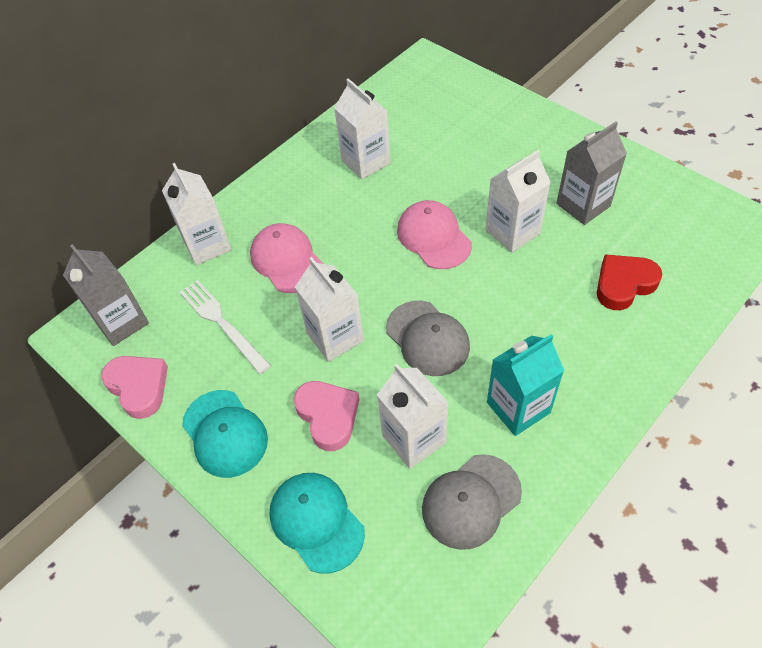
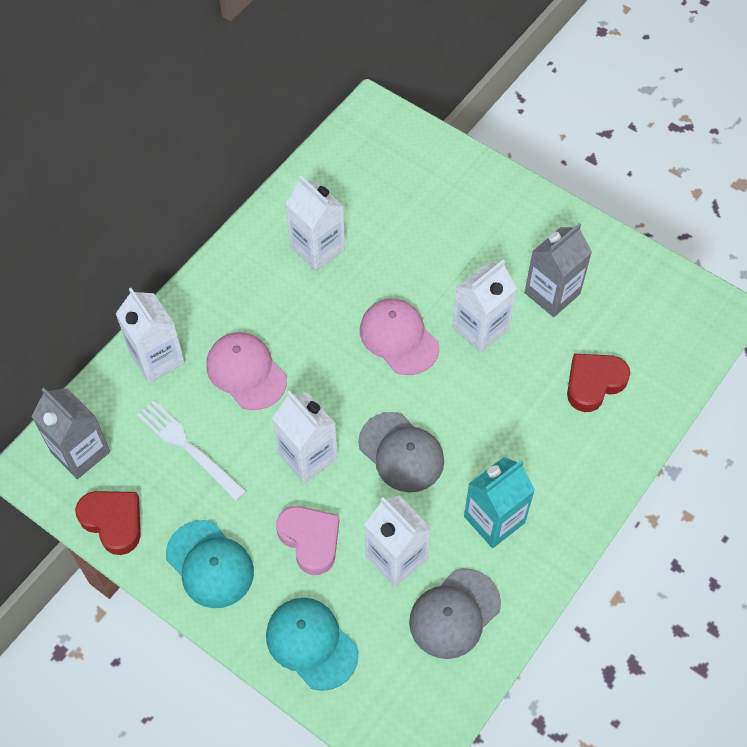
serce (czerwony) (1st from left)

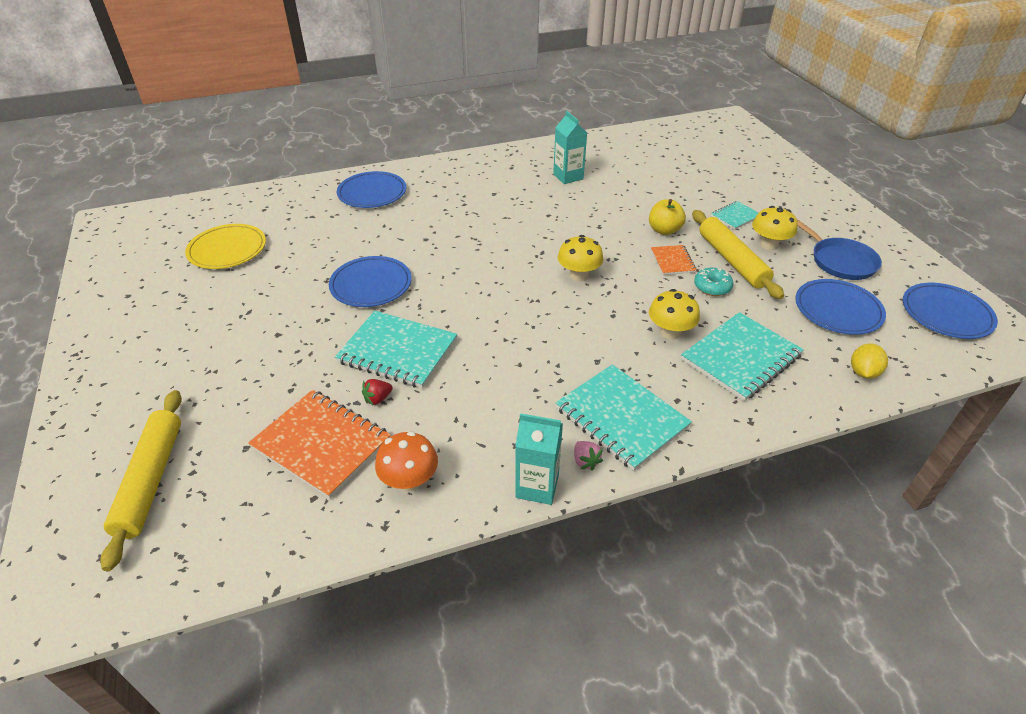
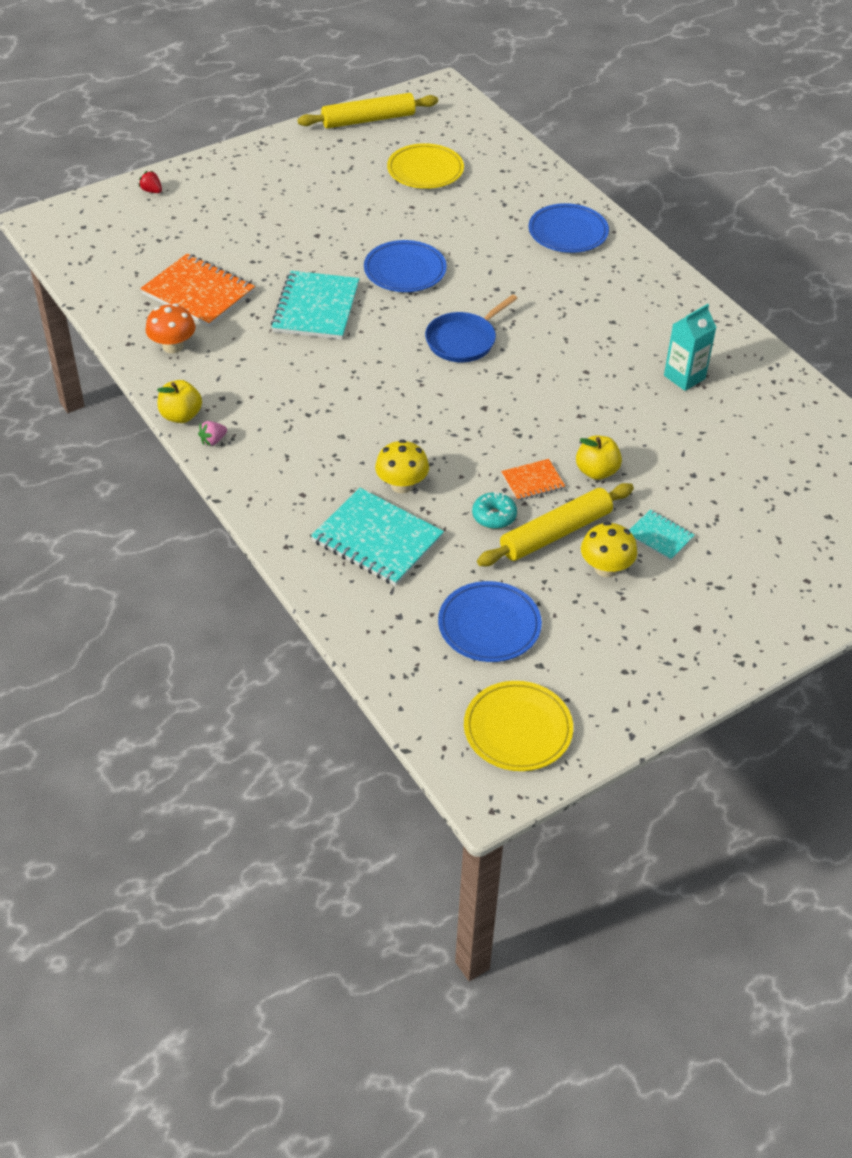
wałek do ciasta (żółty) (1st from left); zeszyt (pomarańczowy) (1st from left); truskawka (czerwony); jabłko (żółty) (1st from left); zeszyt (turkusowy) (2nd from left in the first image); grzyb (żółty) (1st from left in the first image); patelnia (niebieski); cytryna (żółty); talerz (żółty) (2nd from left)

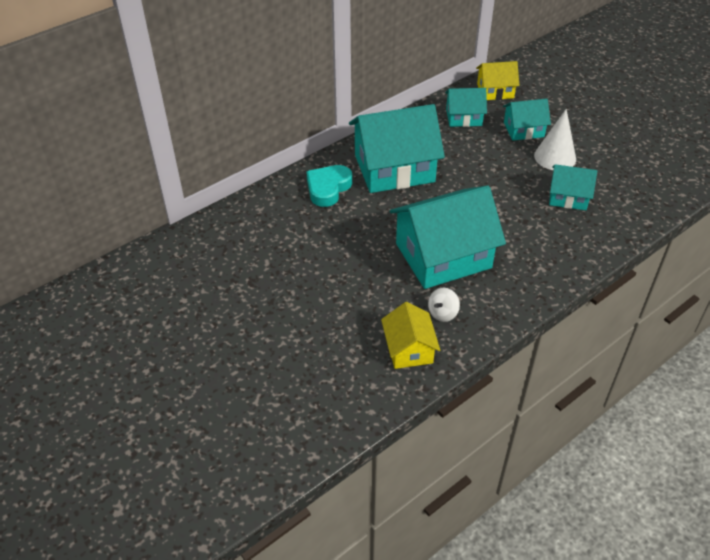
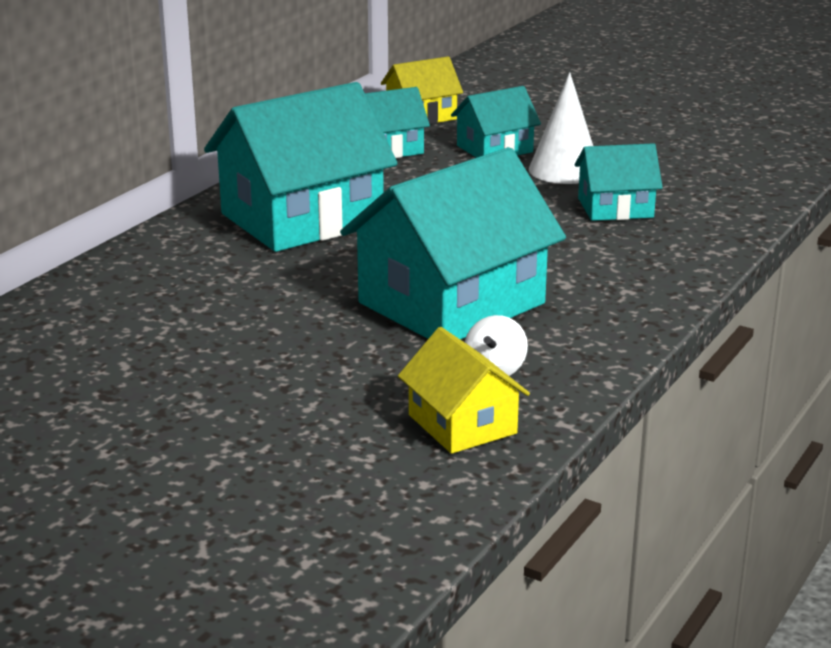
serce (turkusowy)

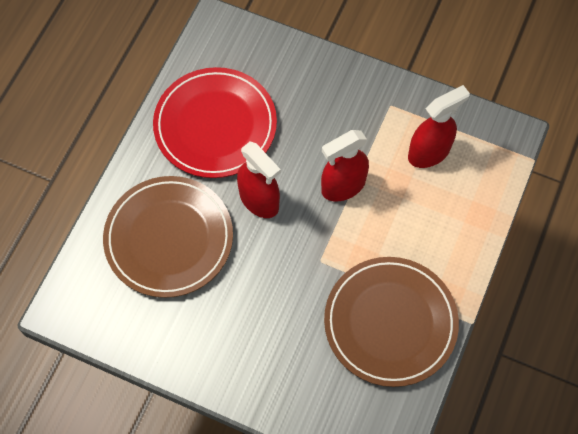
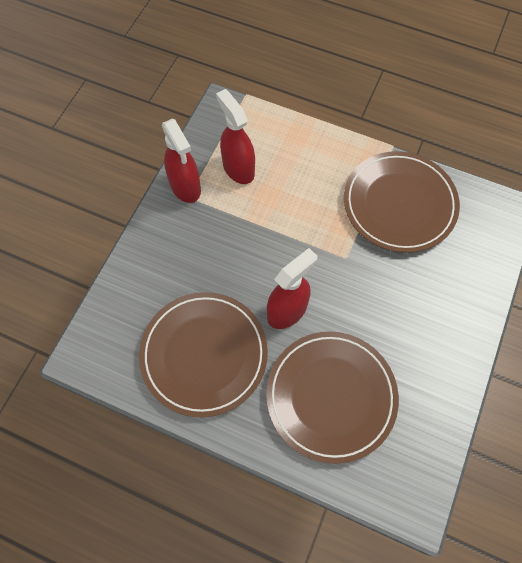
talerz (brązowy) (1st from left); spryskiwacz (czerwony) (1st from left)

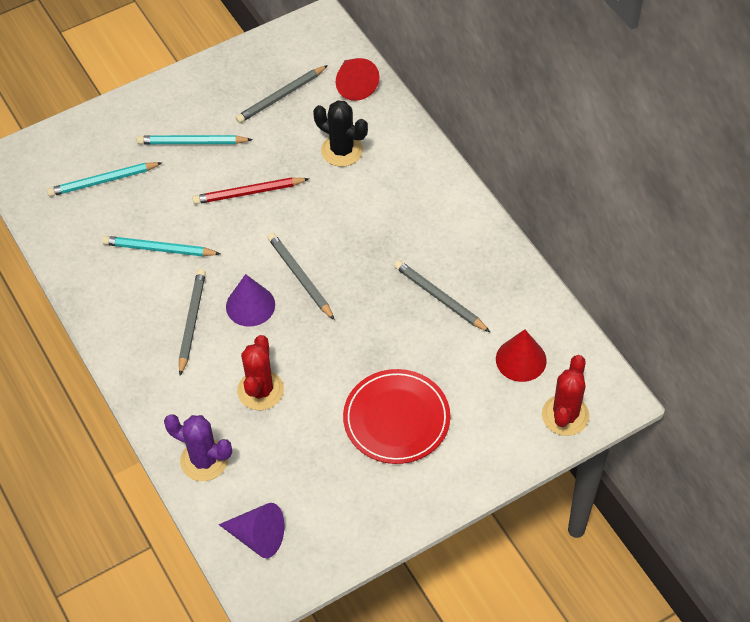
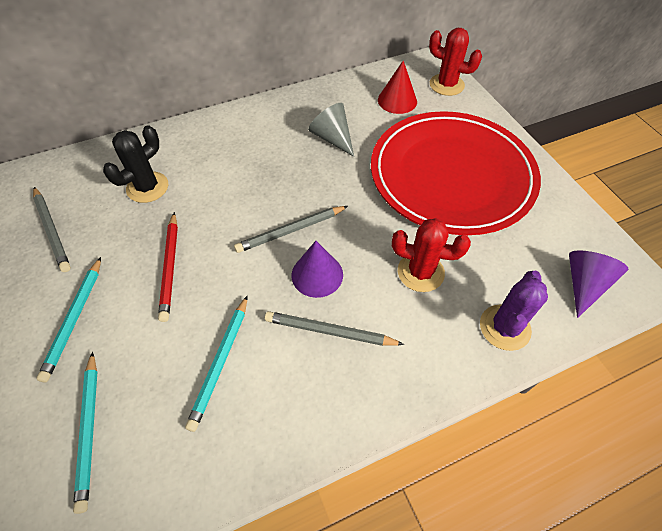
stożek (czerwony) (1st from left in the first image); talerz (czerwony); stożek (szary)

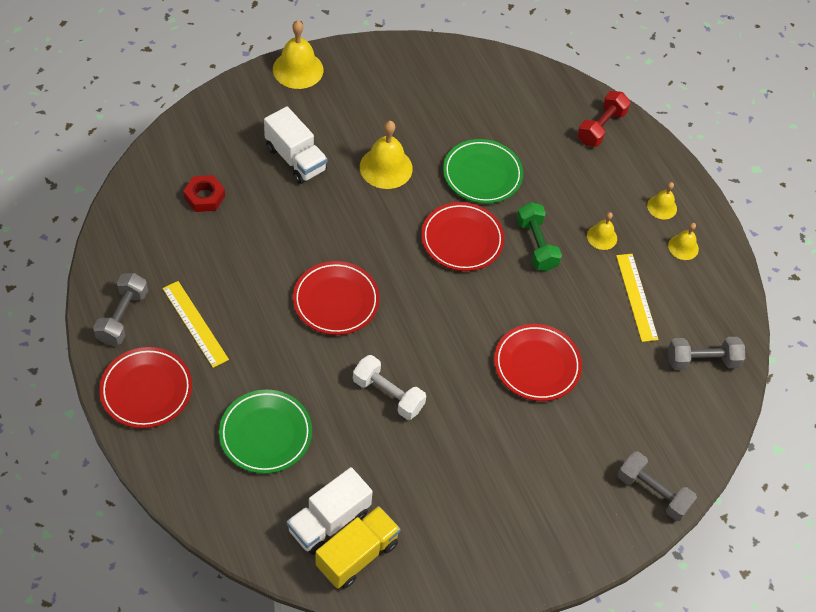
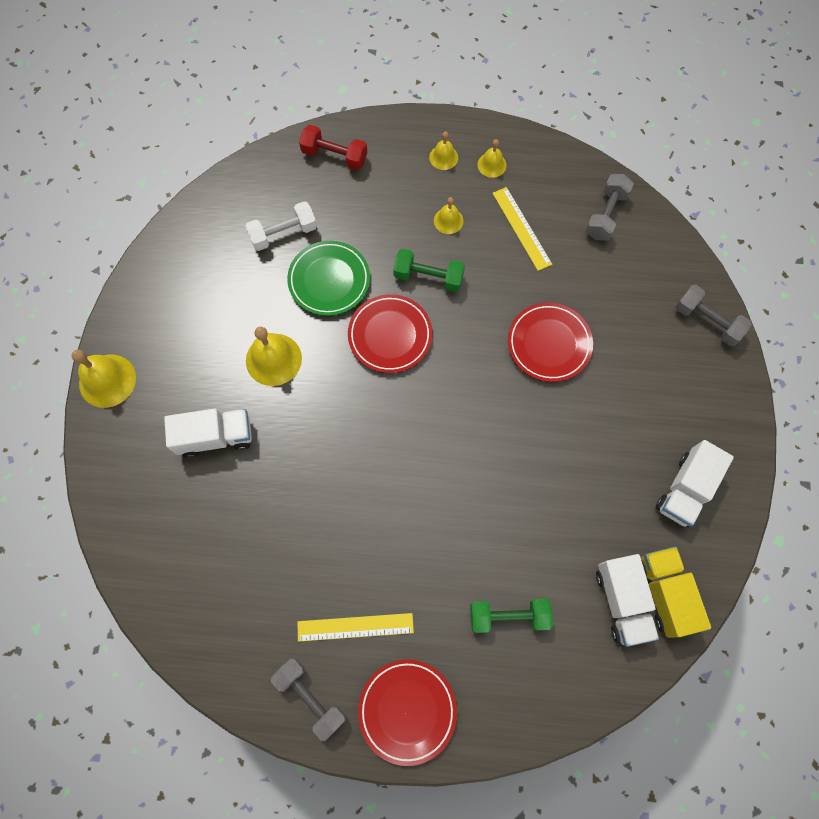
nakrętka (czerwony); hantel (zielony) (2nd from left); talerz (czerwony) (2nd from left in the first image); hantel (biały); hantel (czerwony); linijka (żółty) (2nd from left); hantel (szary) (3rd from left); ciężarówka (biały) (3rd from left)

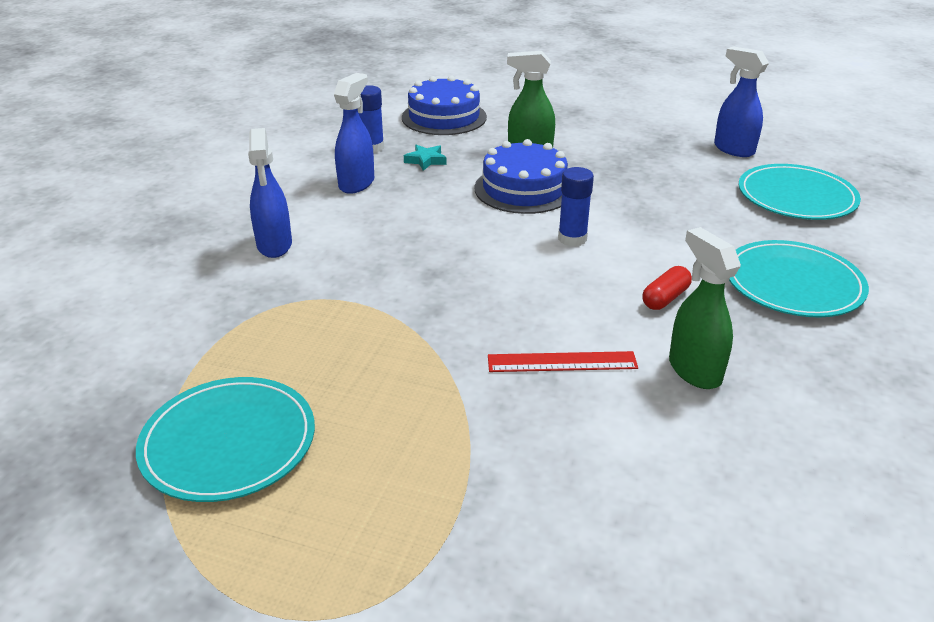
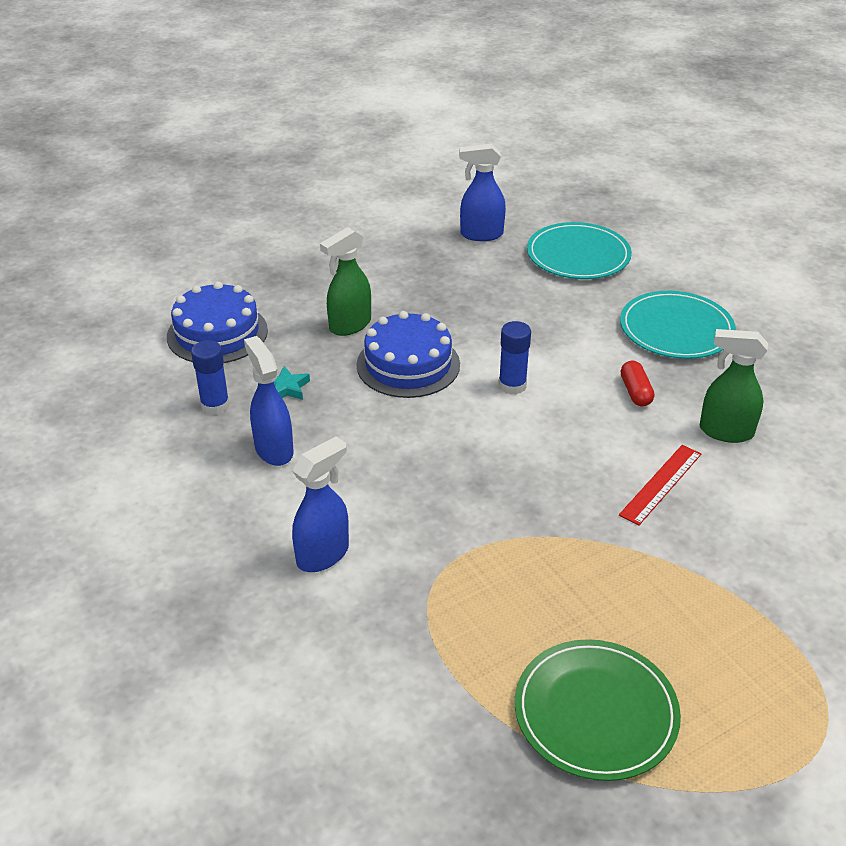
talerz (zielony); spryskiwacz (niebieski) (2nd from left)

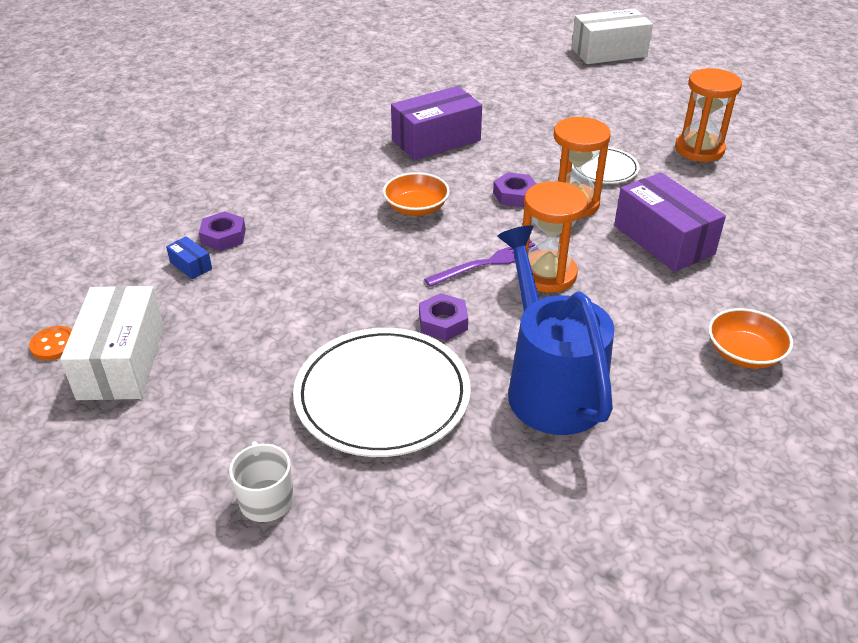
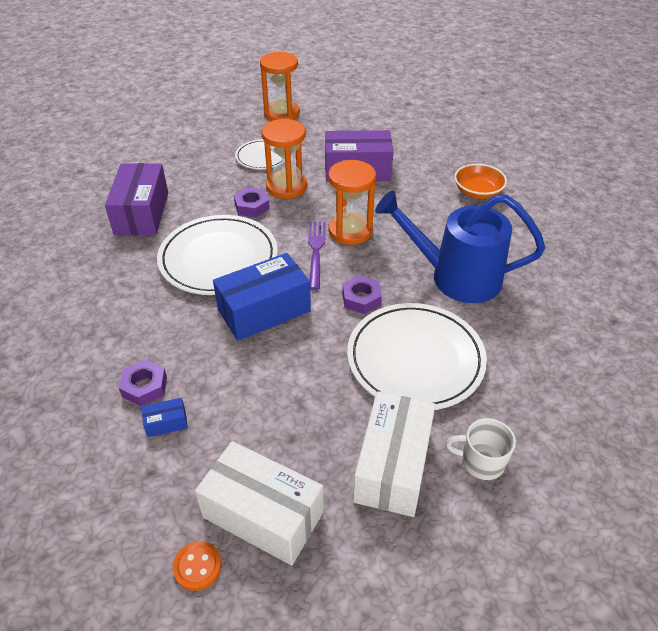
talerz (biały) (1st from left); pudełko (biały) (2nd from left); pudełko (niebieski) (2nd from left)

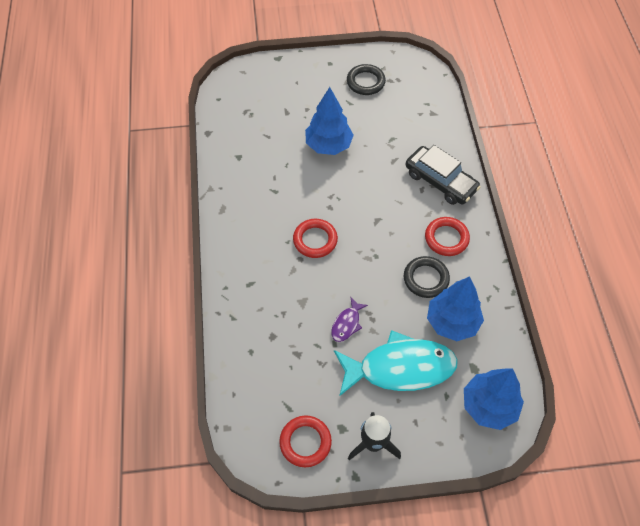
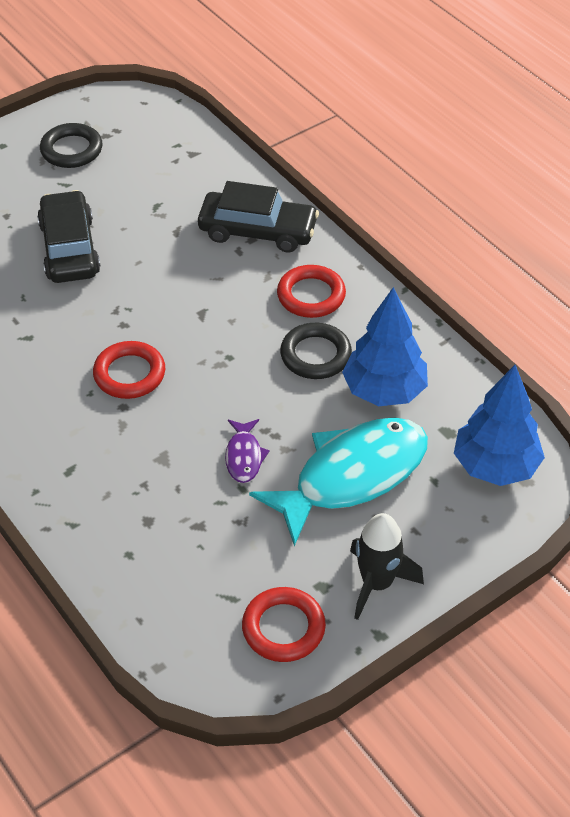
samochód (czarny) (1st from left)

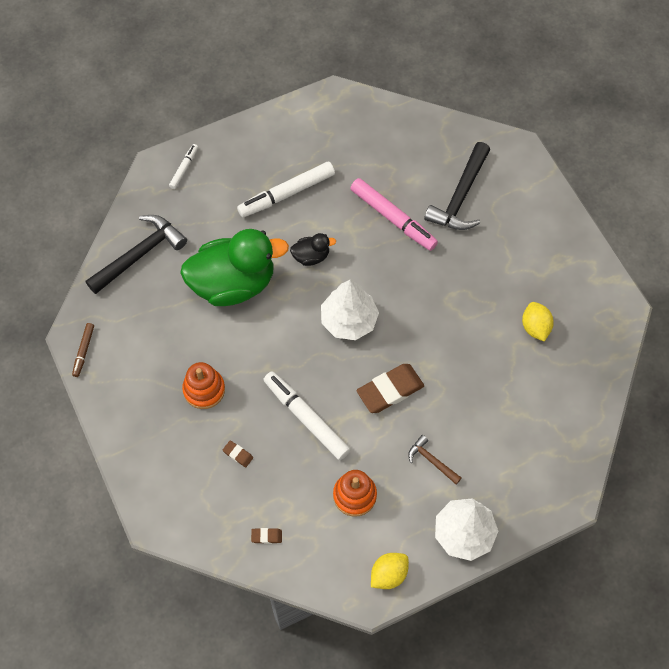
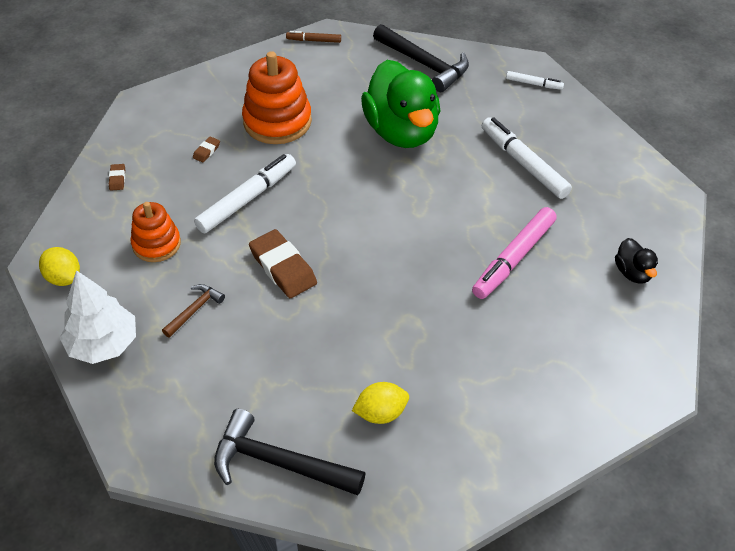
zabawka nakładanka (pomarańczowy) (2nd from left); kaczka (czarny); drzewko (biały) (1st from left in the first image); młotek (czarny) (1st from left)

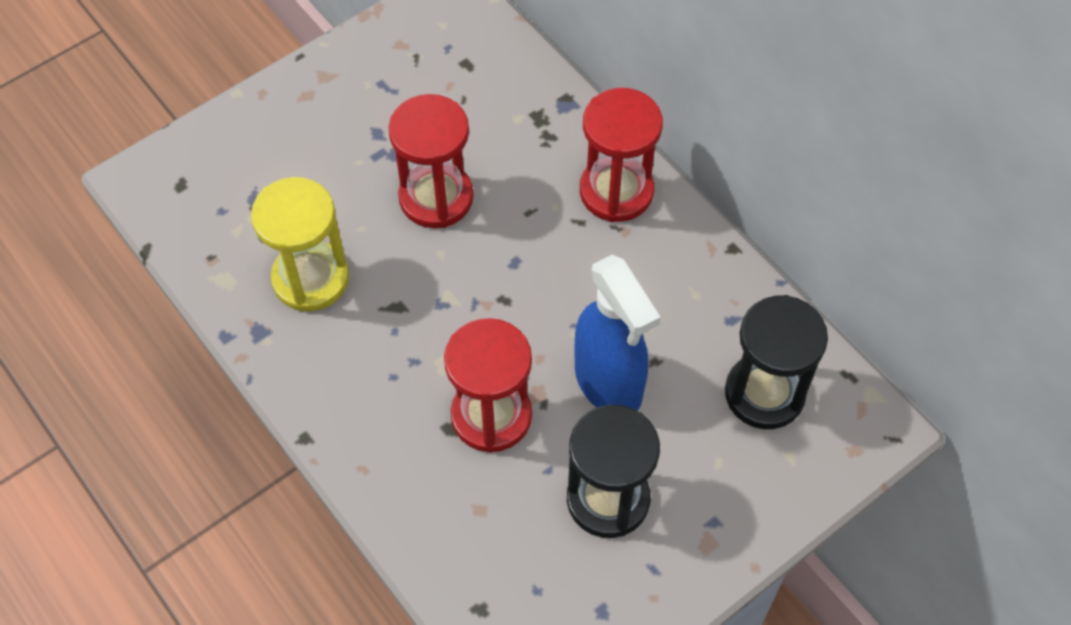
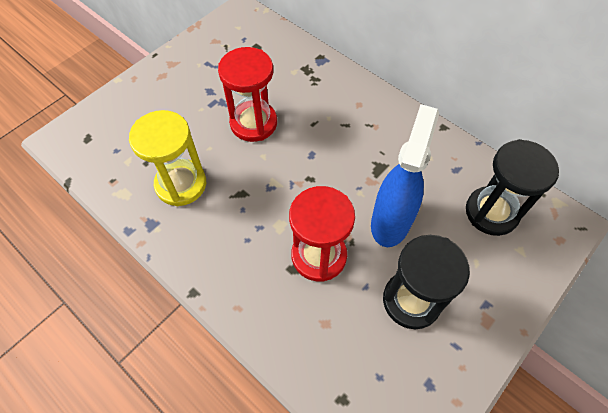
spryskiwacz (niebieski); klepsydra (czerwony) (3rd from left in the first image)

